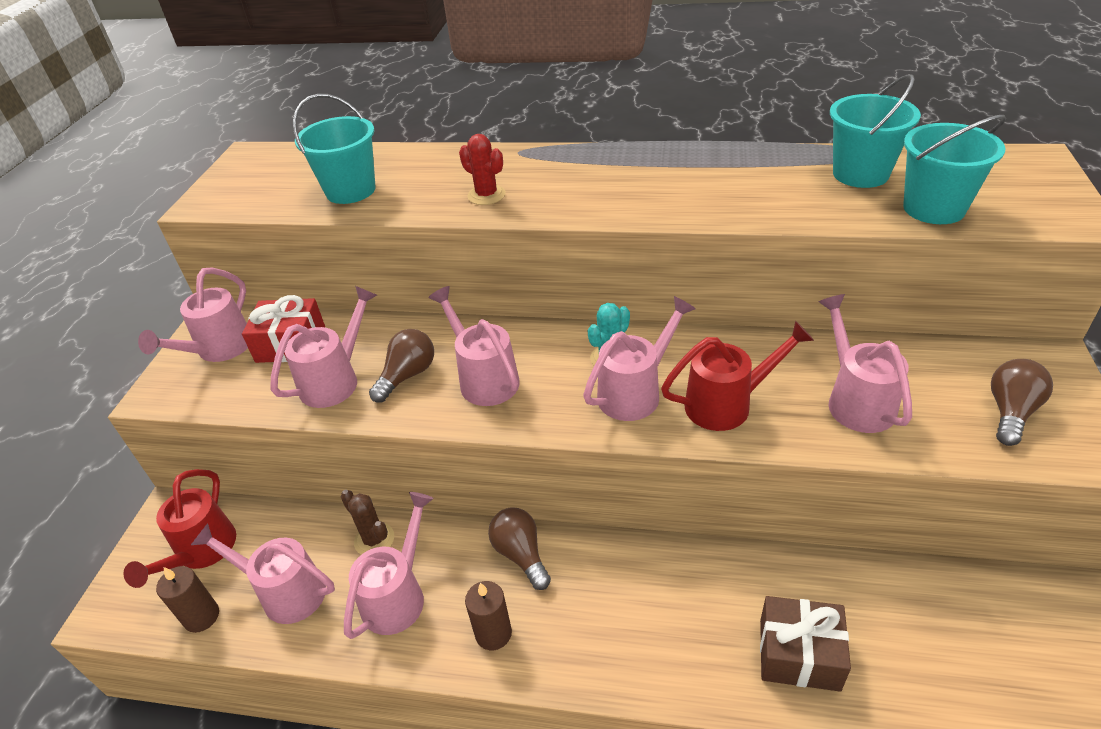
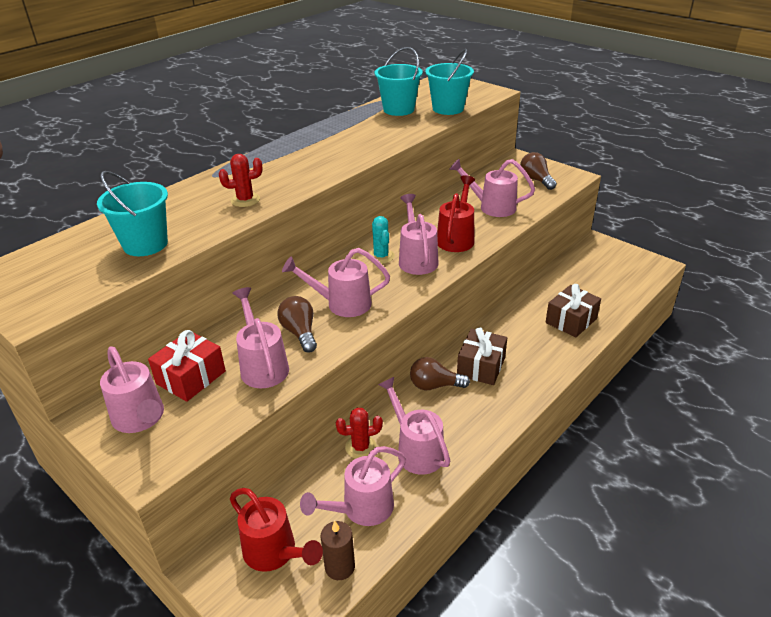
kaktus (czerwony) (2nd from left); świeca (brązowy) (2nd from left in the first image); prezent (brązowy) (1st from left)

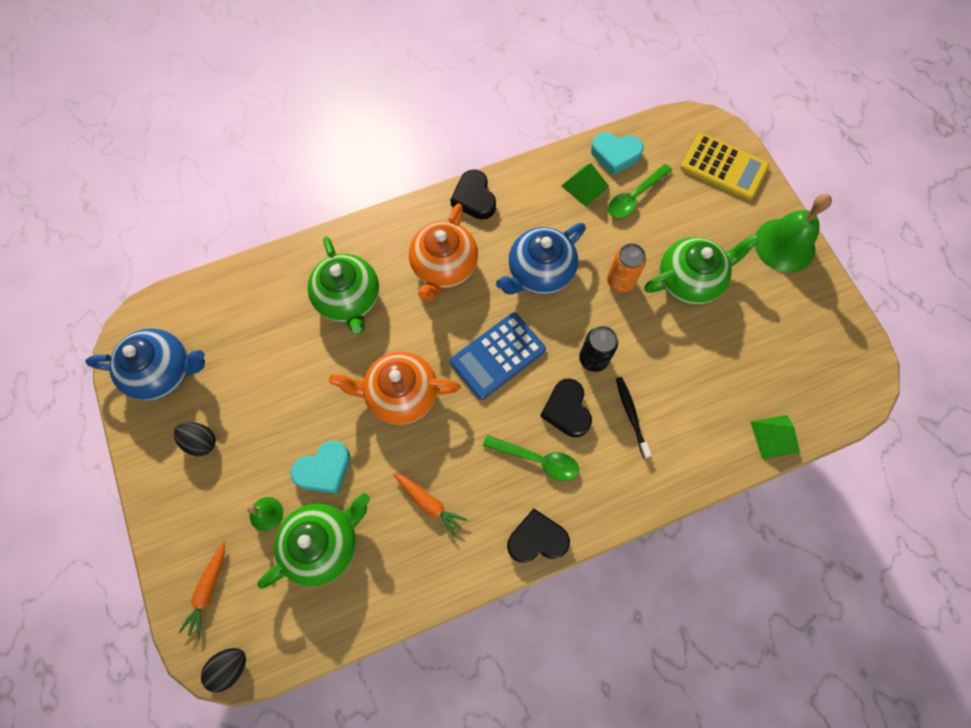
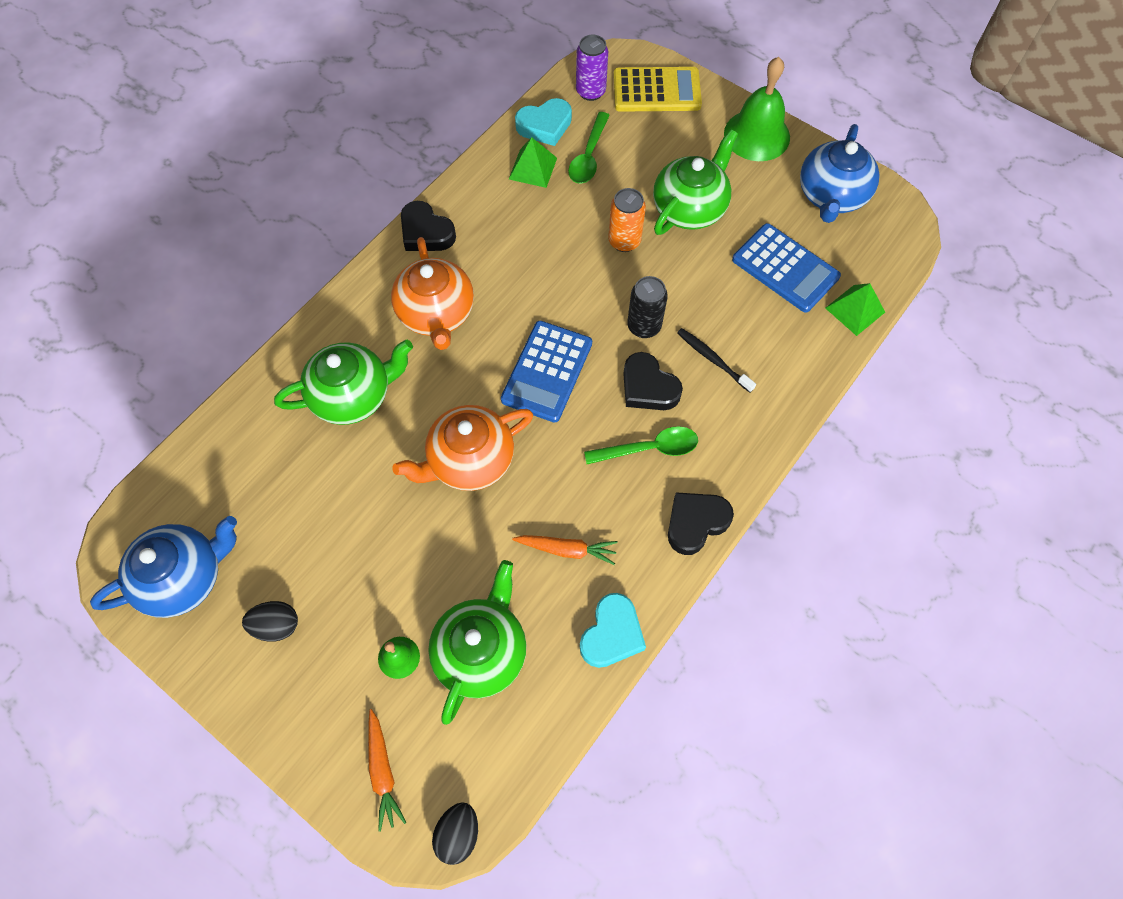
serce (turkusowy) (2nd from left); imbryk (zielony) (1st from left); imbryk (niebieski) (2nd from left); puszka (fioletowy); kalkulator (niebieski) (2nd from left)

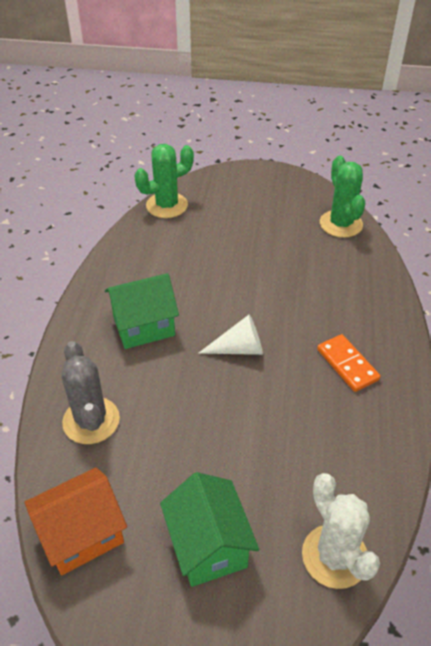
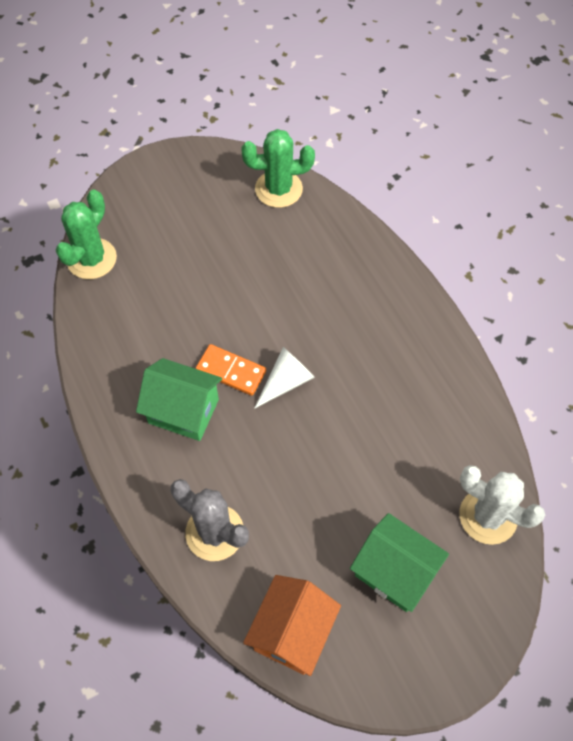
domek (zielony) (1st from left); kostka domina (pomarańczowy); kaktus (zielony) (2nd from left)

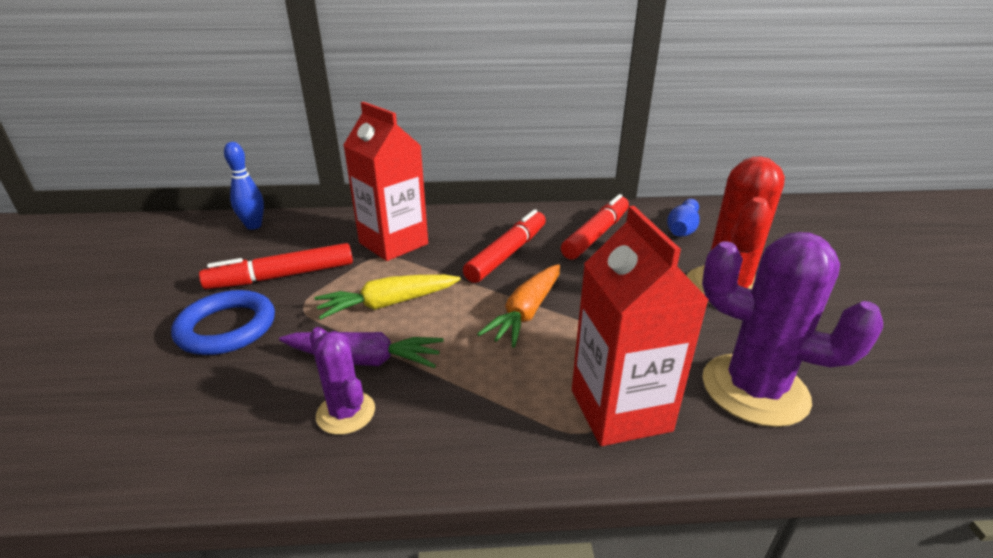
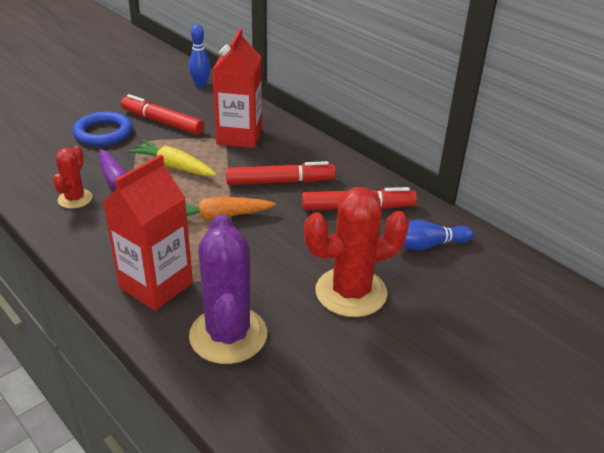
kaktus (czerwony) (1st from left)

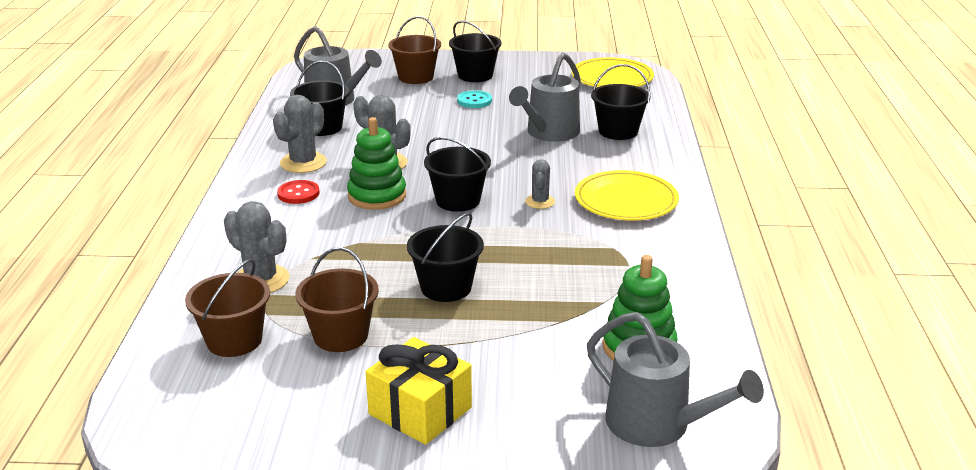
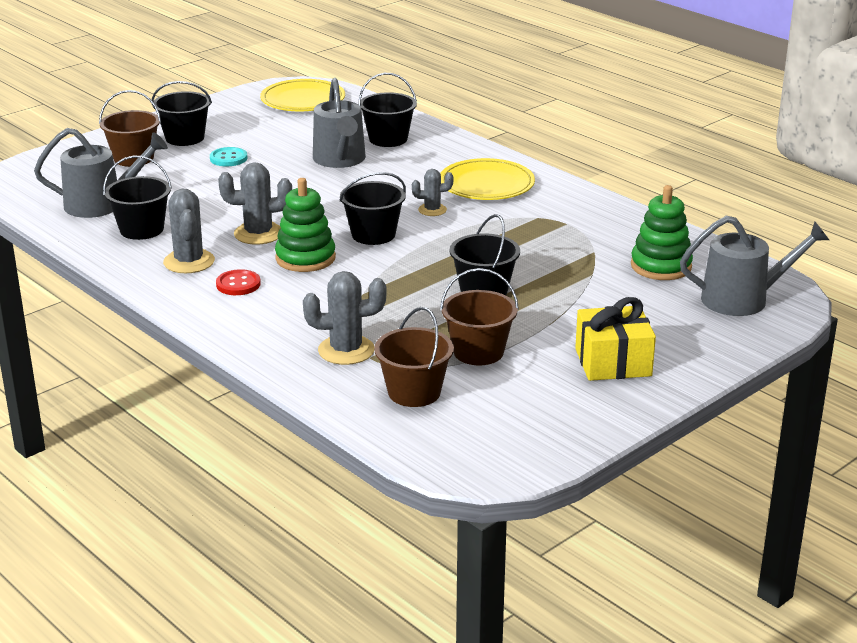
kaktus (szary) (4th from left)

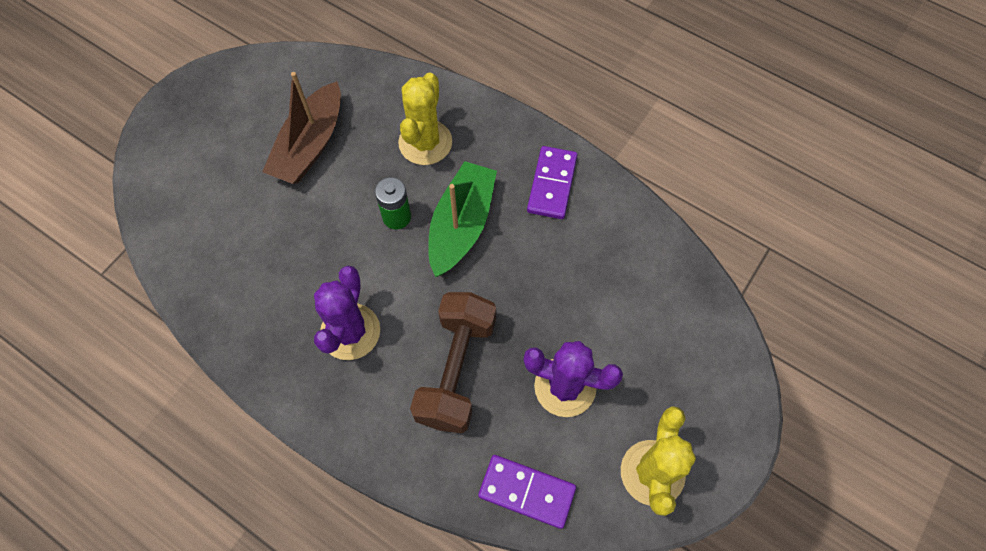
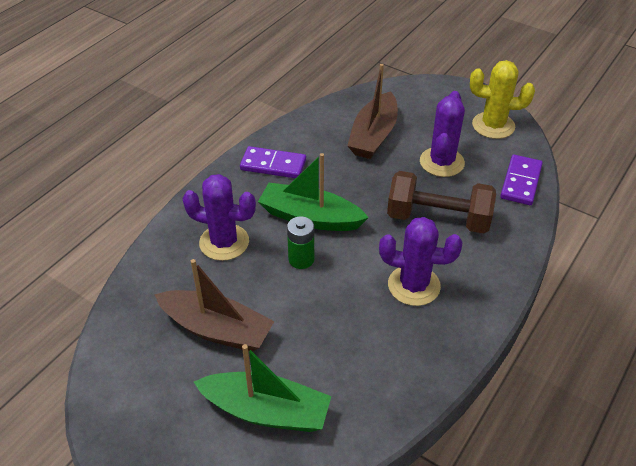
kaktus (fioletowy) (1st from left); łódka (zielony) (1st from left); łódka (brązowy) (2nd from left)

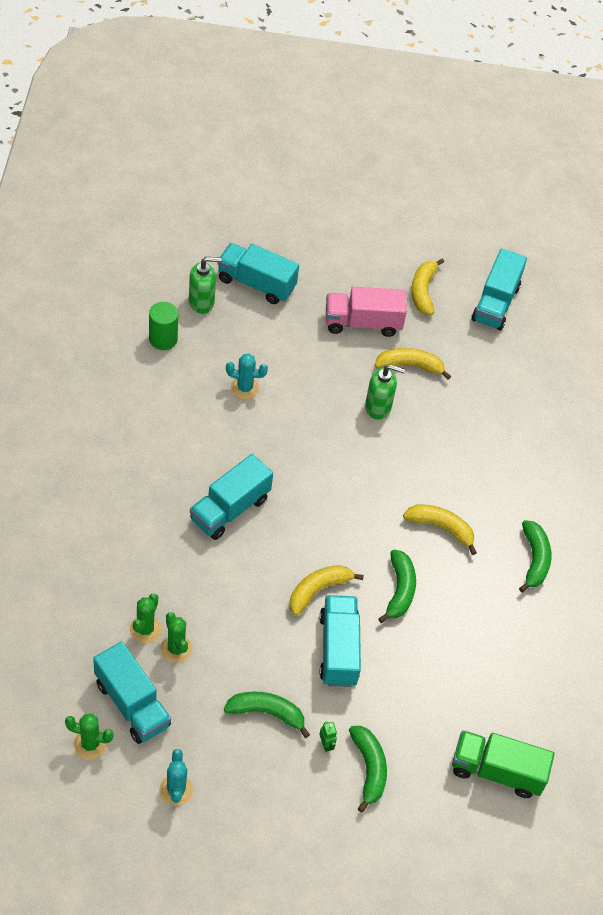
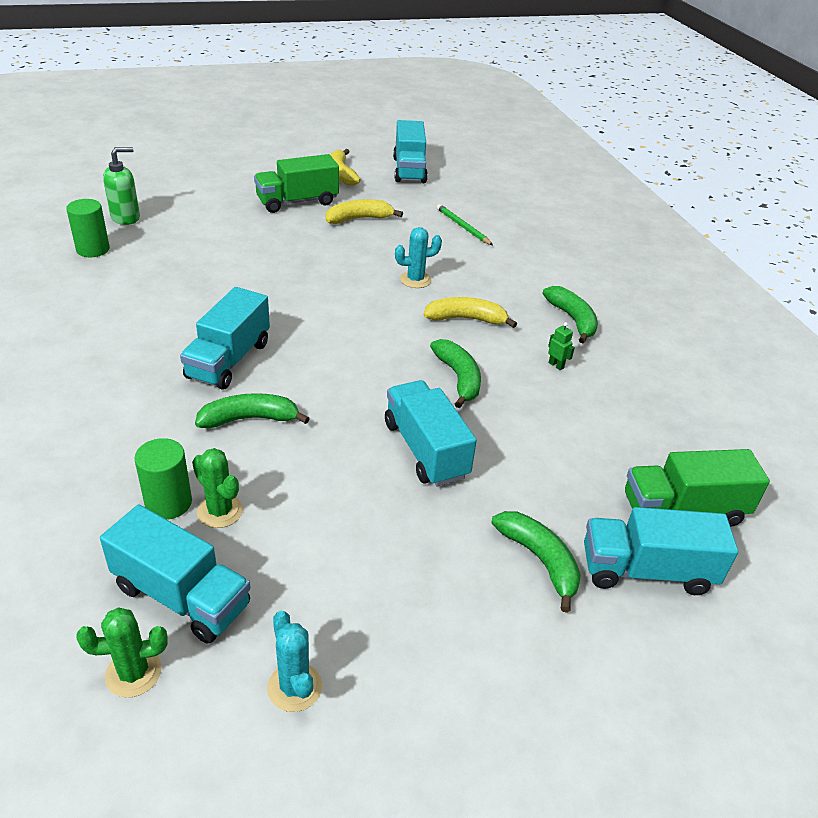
walec (zielony) (2nd from left); ciężarówka (turkusowy) (5th from left); banan (zielony) (1st from left); kaktus (turkusowy) (2nd from left); banan (żółty) (1st from left in the first image); robot (zielony); ciężarówka (zielony) (1st from left); dozownik mydła (zielony) (2nd from left in the first image); ołówek (zielony)

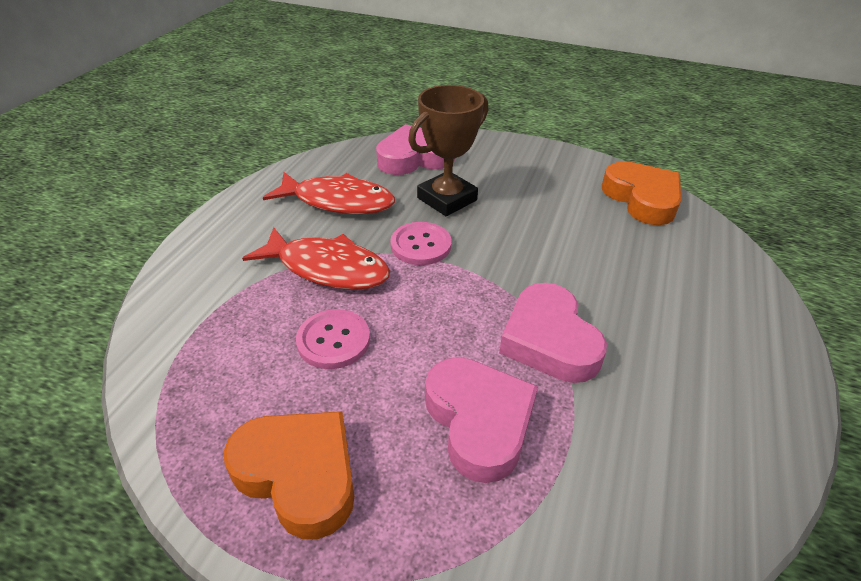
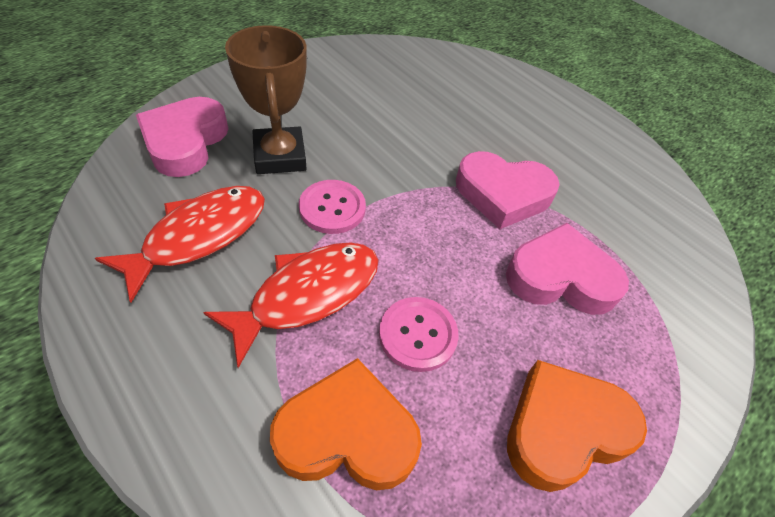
serce (pomarańczowy) (1st from left)

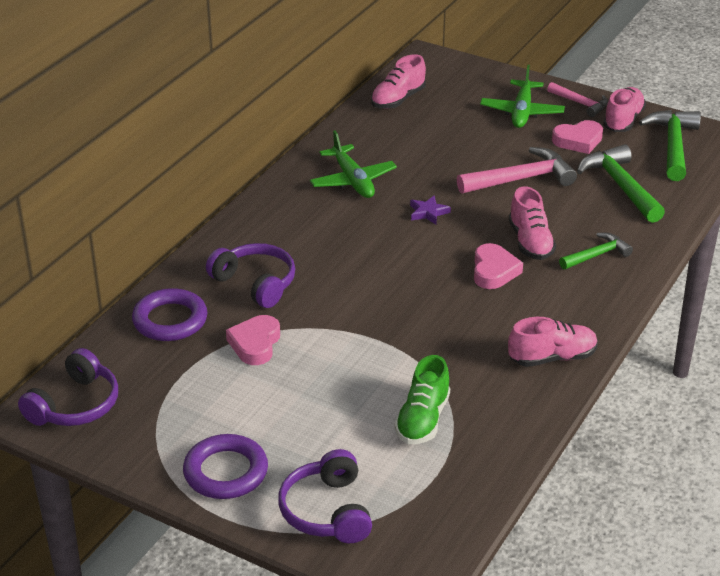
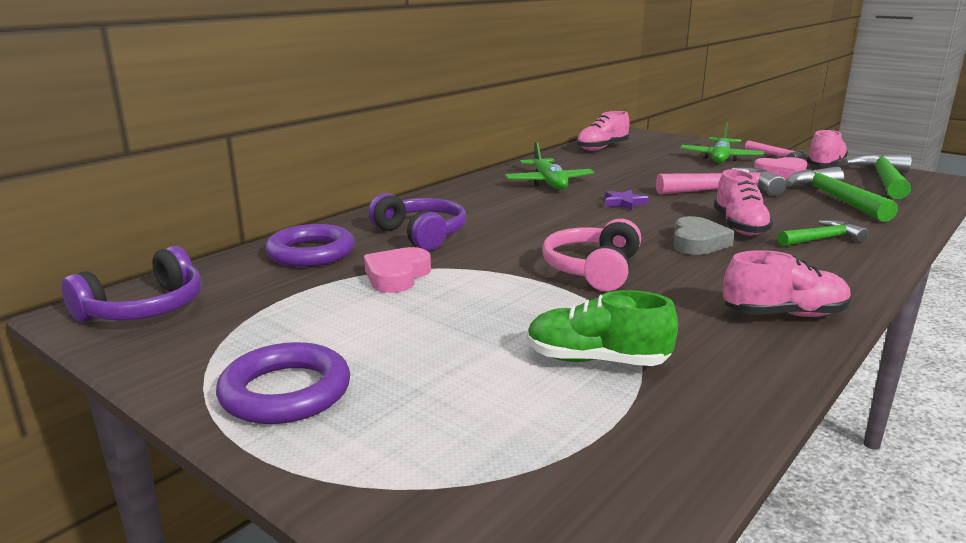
słuchawki (fioletowy) (3rd from left in the first image); but (zielony); serce (szary); słuchawki (różowy)

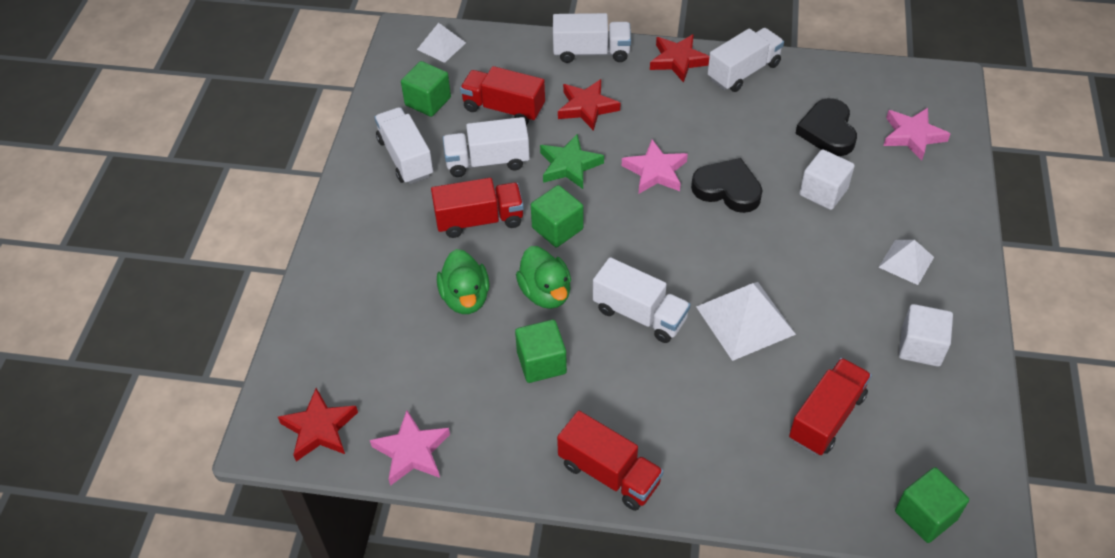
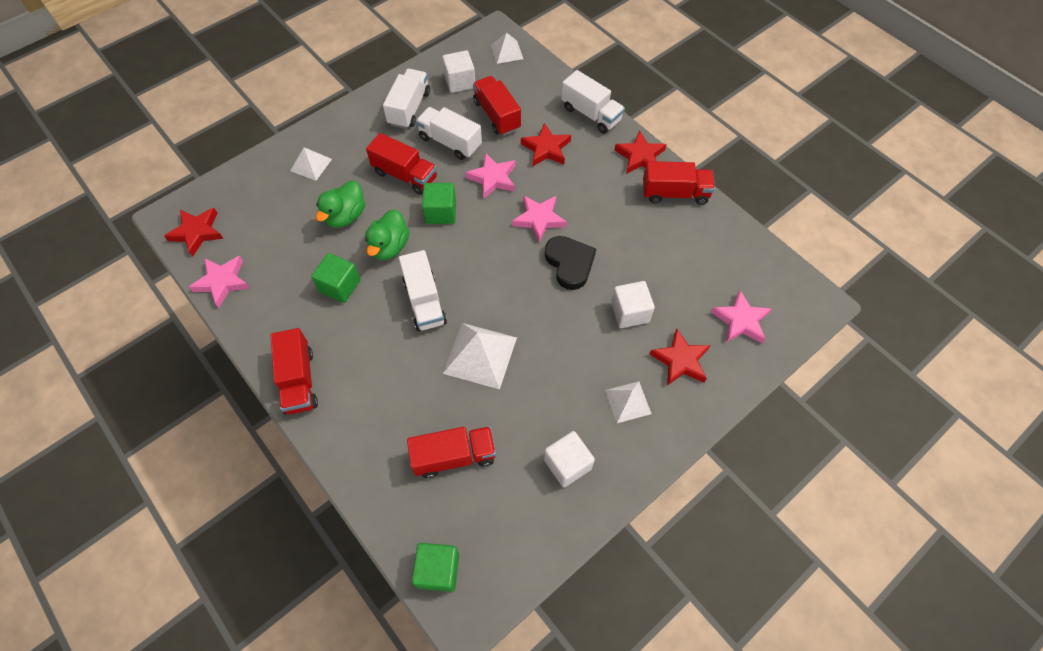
sześcian (biały) (1st from left); gwiazda (różowy) (2nd from left); ciężarówka (czerwony) (5th from left); serce (czarny) (2nd from left in the first image); piramida (biały) (1st from left); gwiazda (czerwony) (4th from left)

